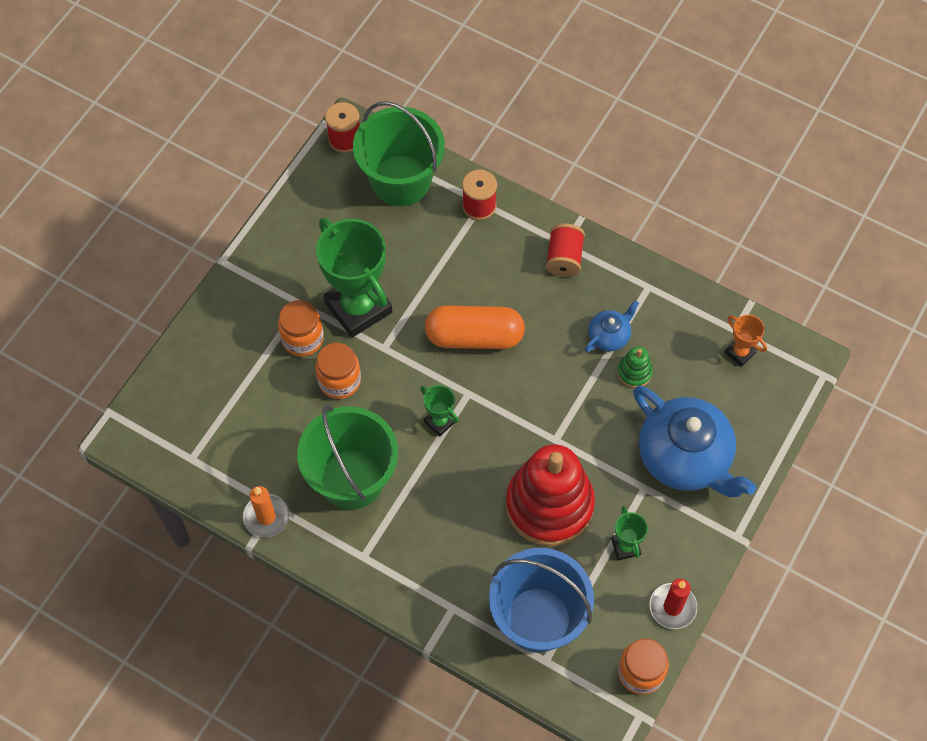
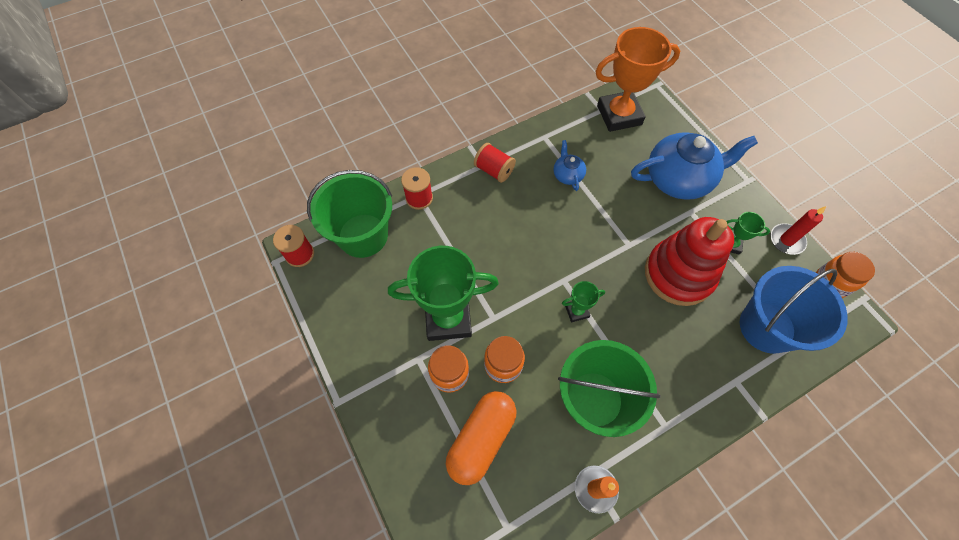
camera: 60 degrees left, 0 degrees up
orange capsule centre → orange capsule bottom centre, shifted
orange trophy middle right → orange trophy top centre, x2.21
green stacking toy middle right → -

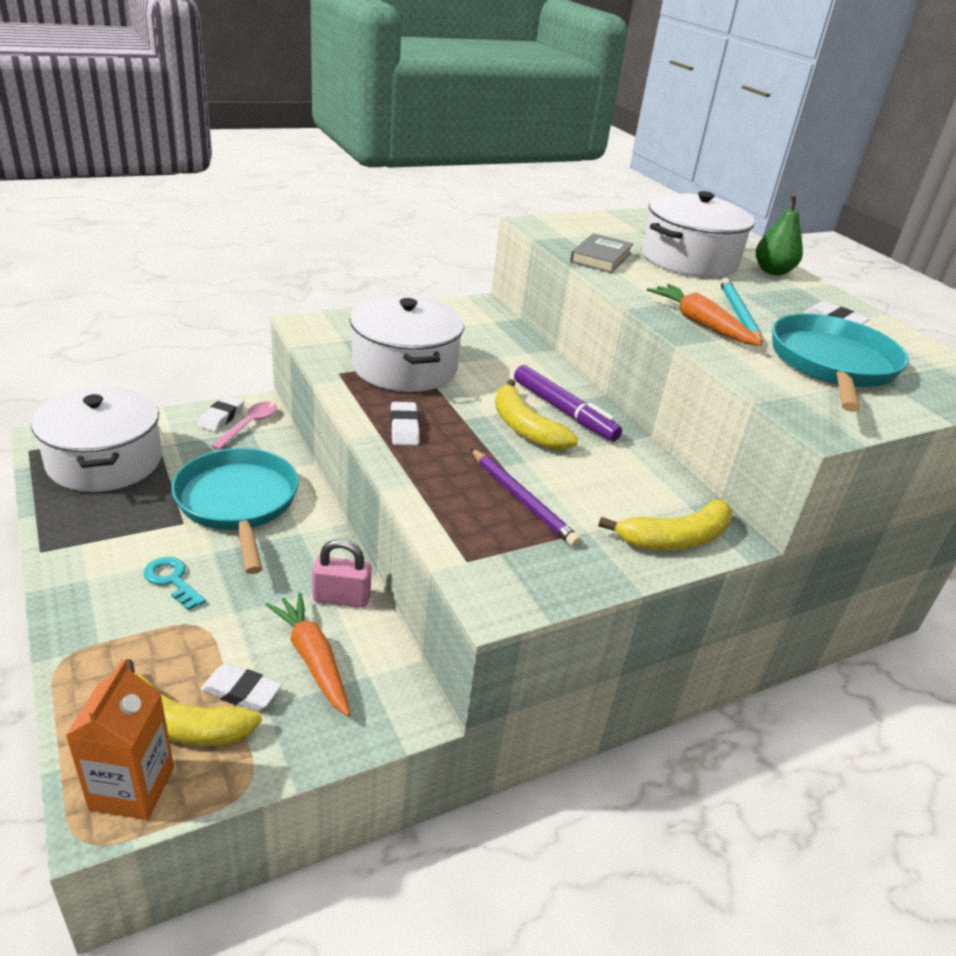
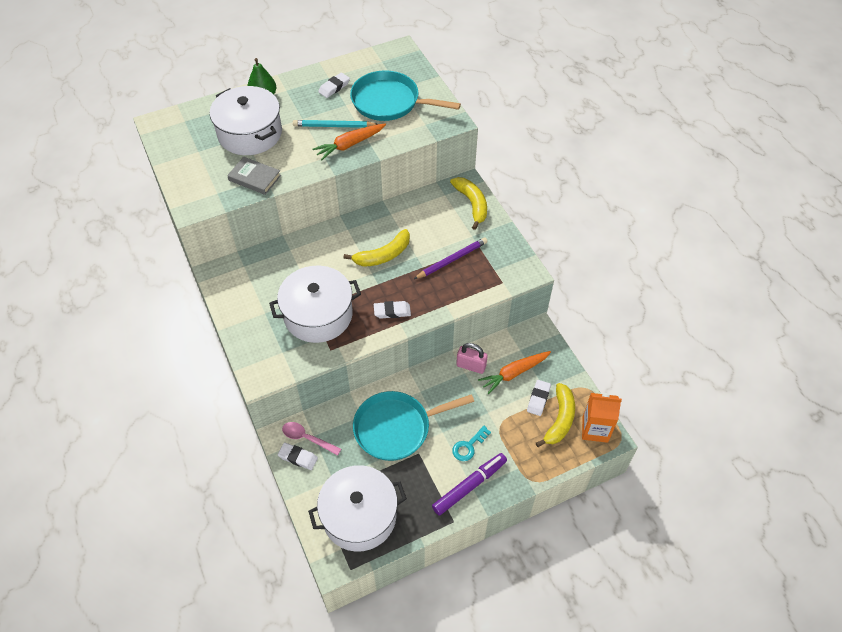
camera: 85 degrees left, 20 degrees up
purple marker centre → purple marker bottom centre, shifted
pink padlock centre, 75 degrees counterclockwise

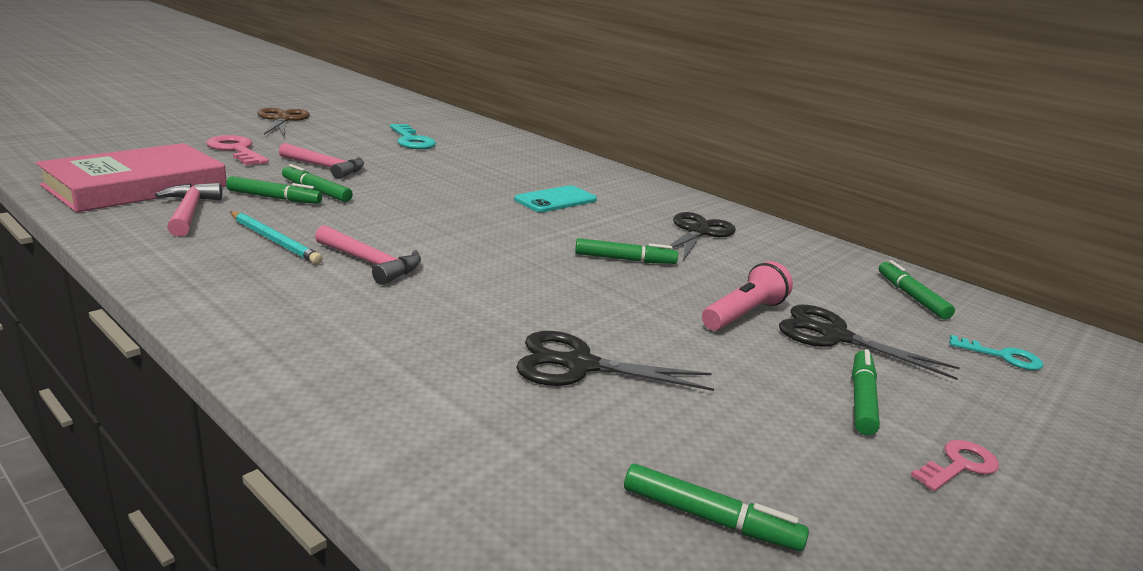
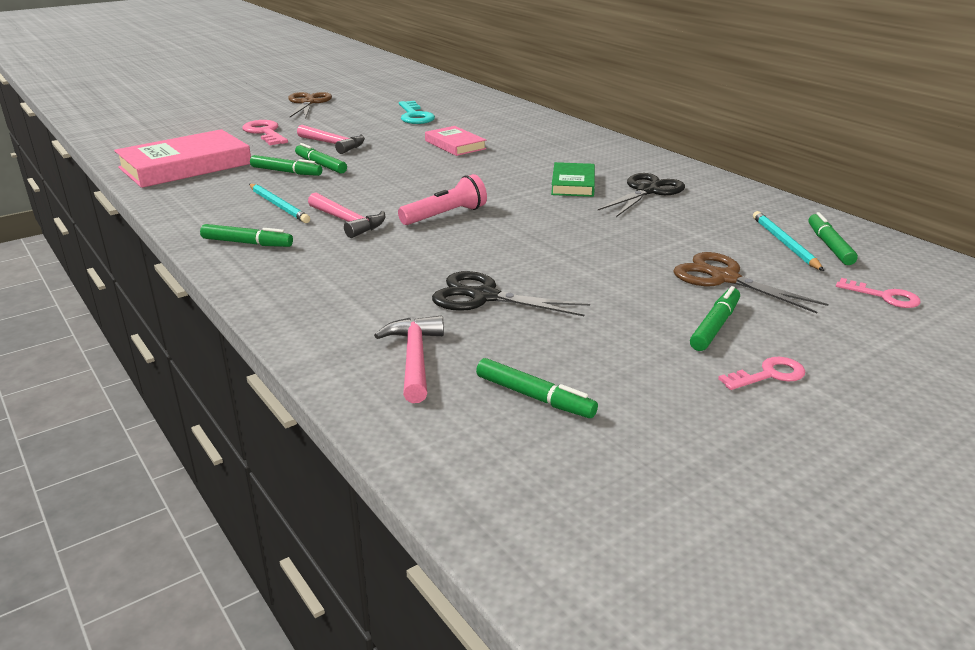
camera: 15 degrees right, 5 degrees up
pink hammer (no. 1 from left in the first image) middle left → pink hammer (no. 3 from left) centre, shifted
turquoise phone centre → -
green marker (no. 3 from left in the first image) centre → green marker (no. 1 from left) middle left, shifted
pink flashlight centre → pink flashlight top centre, shifted
black scissors (no. 3 from left) middle right → brown scissors (no. 2 from left) middle right
turquoise key (no. 2 from left) middle right → pink key (no. 3 from left) middle right
- → pink book (no. 2 from left) top centre
- → green book top centre
- → turquoise pencil (no. 2 from left) middle right

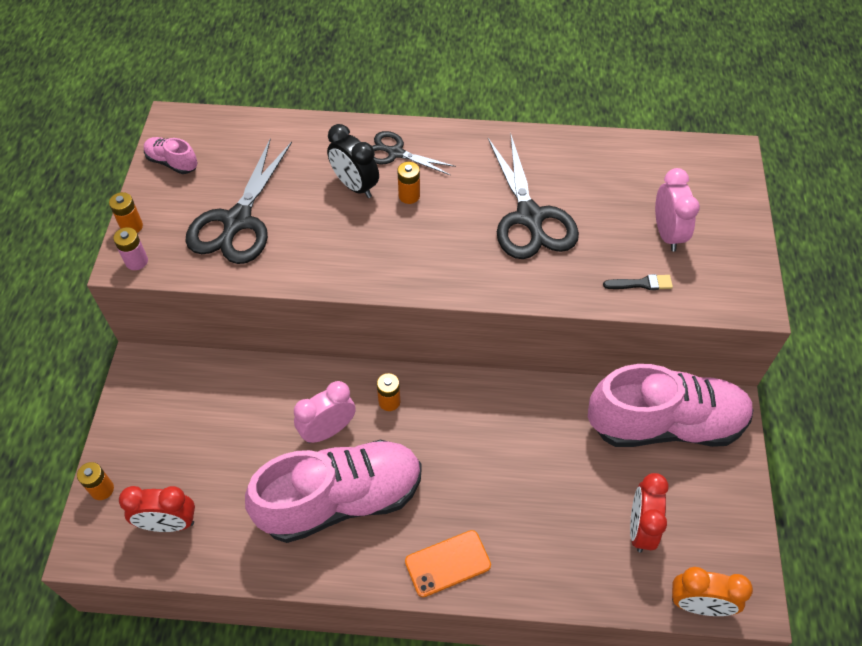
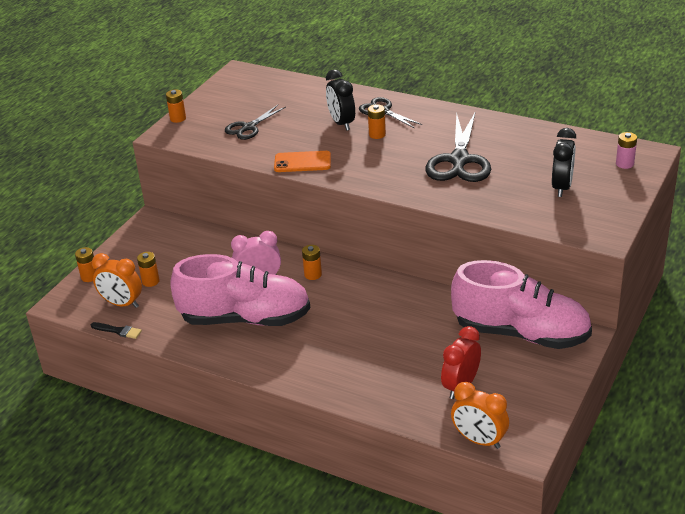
camera: 25 degrees right, 20 degrees down
pink shoe (no. 1 from left) top left → -
black scissors (no. 1 from left) top left → black scissors (no. 1 from left) top centre, x0.58
pink clock (no. 2 from left) top right → black clock (no. 2 from left) top right
pink battery middle left → pink battery top right, shifted
black brush middle right → black brush middle left, shifted
red clock (no. 1 from left) bottom left → orange clock (no. 1 from left) middle left
orange phone bottom centre → orange phone top centre, shifted
- → orange battery (no. 2 from left) middle left

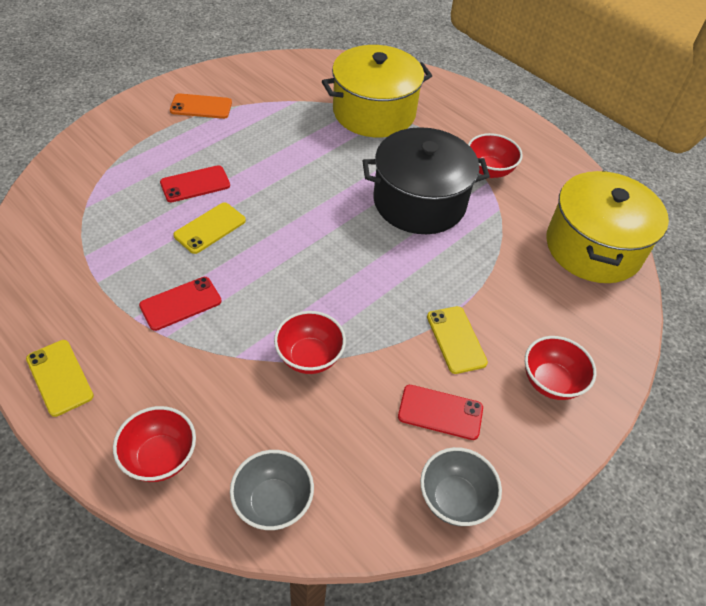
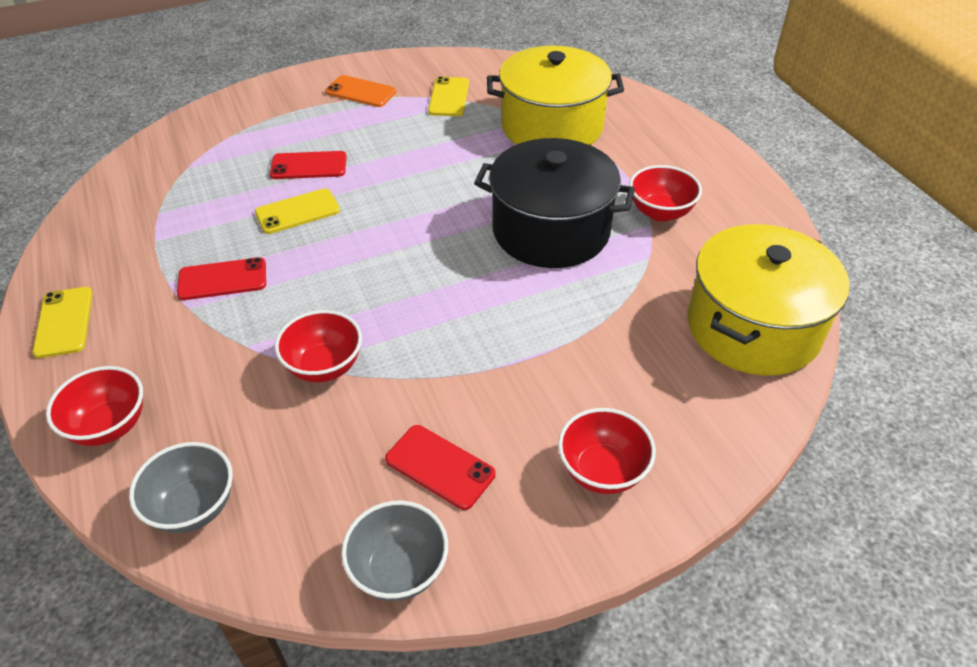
camera: 25 degrees right, 5 degrees down
yellow phone (no. 3 from left) centre → yellow phone (no. 3 from left) top centre, shifted

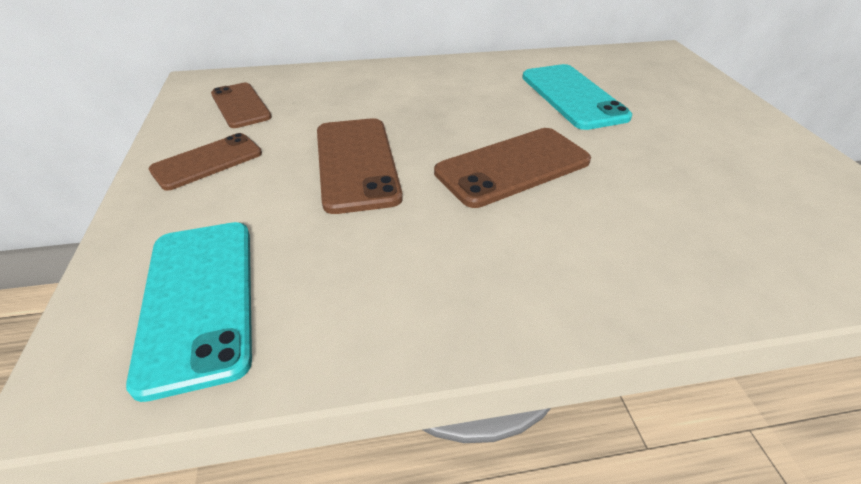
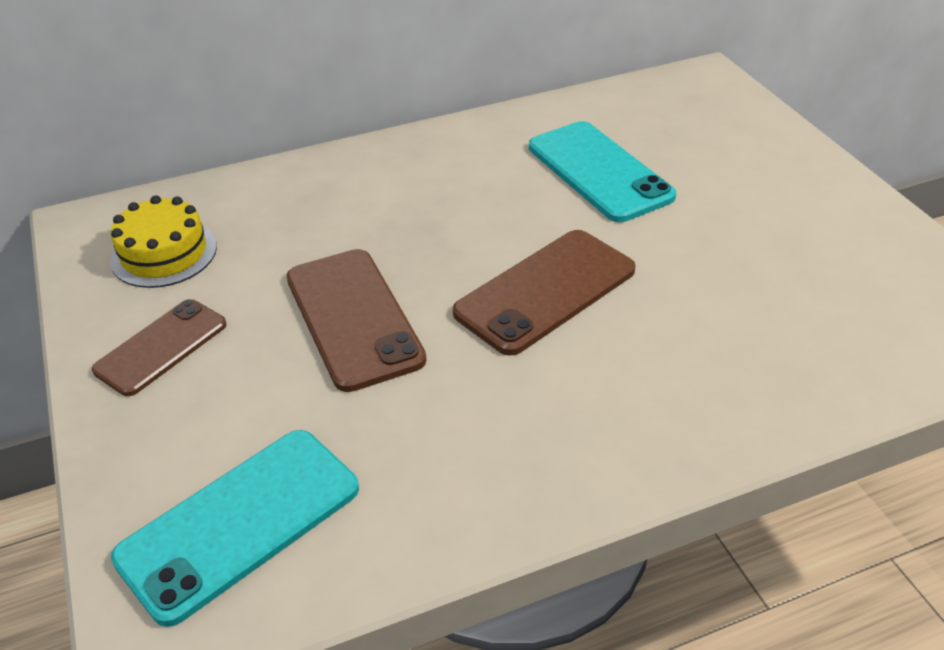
camera: 10 degrees left, 0 degrees up
brown phone (no. 2 from left) top left → yellow cake middle left
turquoise phone (no. 1 from left) middle left → turquoise phone (no. 1 from left) bottom left, 75 degrees clockwise

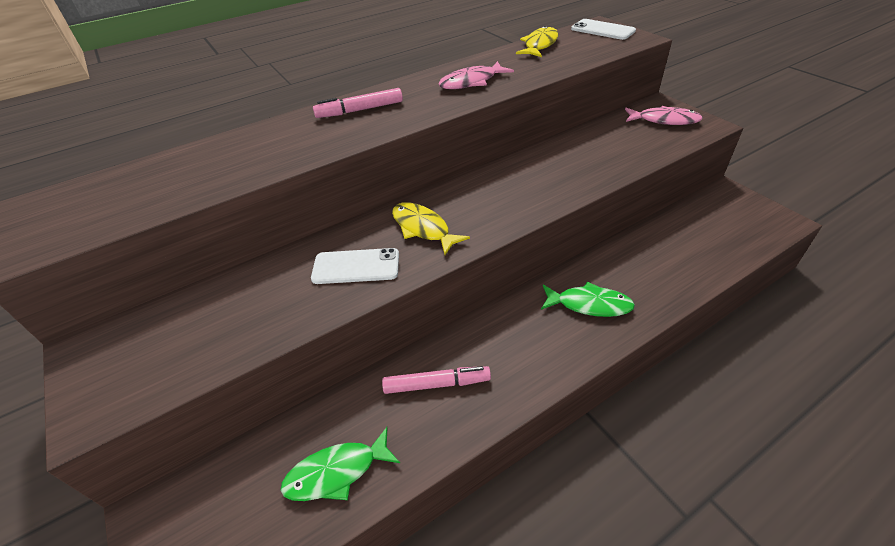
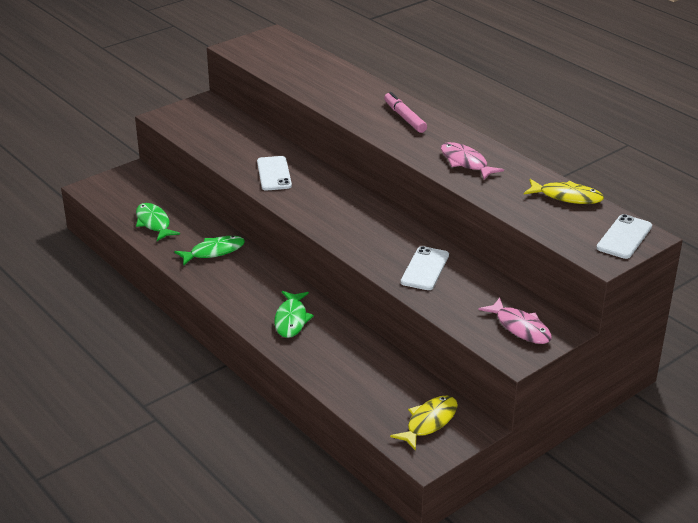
camera: 80 degrees right, 10 degrees down
pink fish (no. 2 from left) top right → pink fish (no. 2 from left) middle right, 45 degrees counterclockwise
yellow fish (no. 1 from left) centre → yellow fish (no. 1 from left) bottom centre, shifted
pink marker (no. 2 from left) bottom centre → green fish (no. 2 from left) middle left
- → white phone (no. 2 from left) centre

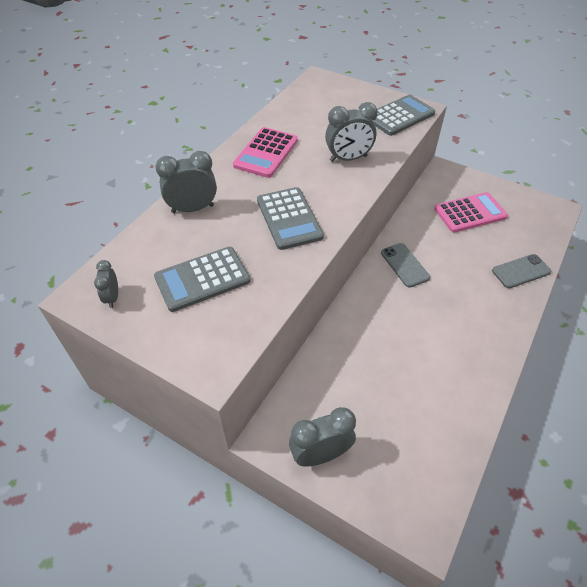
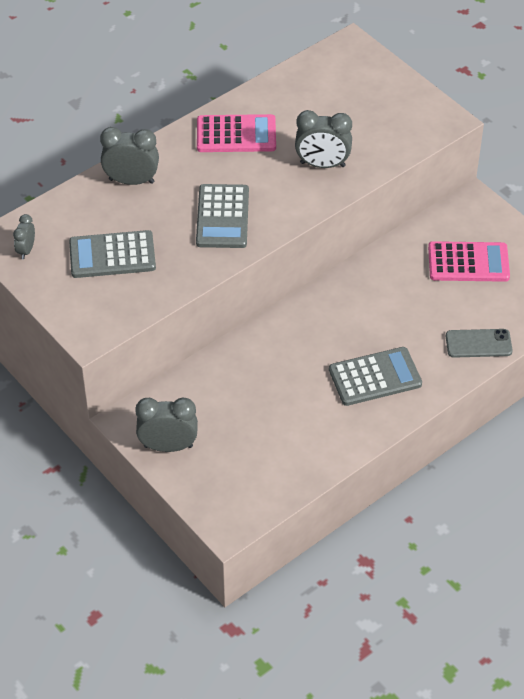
camera: 20 degrees right, 0 degrees up
grey calculator (no. 3 from left) top right → grey calculator (no. 3 from left) middle right, shifted
pink calculator (no. 1 from left) top centre, 135 degrees counterclockwise
grey phone (no. 1 from left) middle right → -

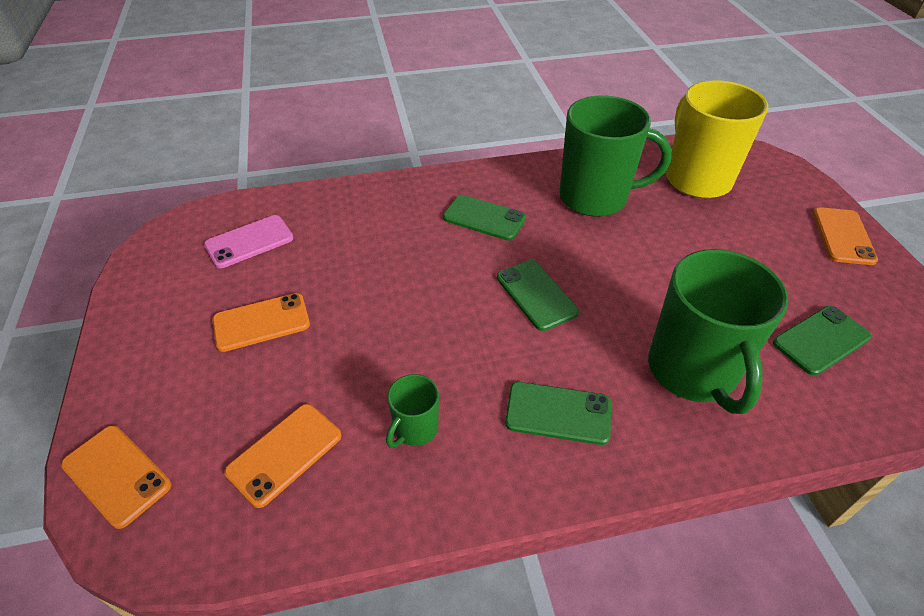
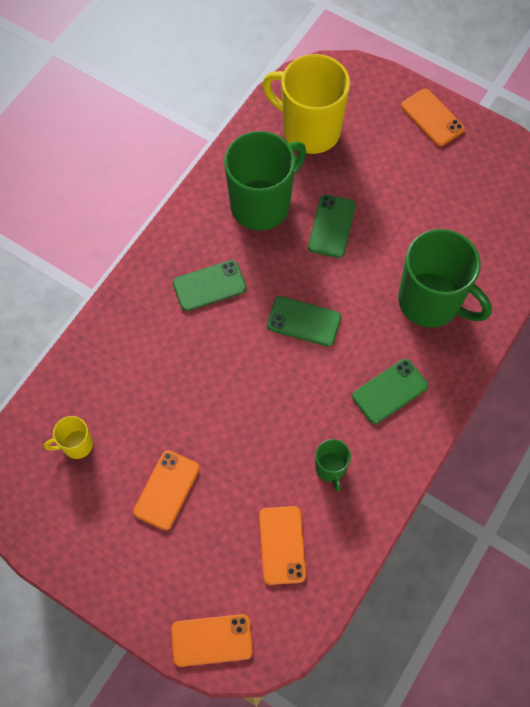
camera: 45 degrees left, 20 degrees up
pink phone middle left → yellow mug (no. 1 from left) middle left
green phone (no. 4 from left in the first image) middle right → green phone (no. 3 from left) top centre, shifted

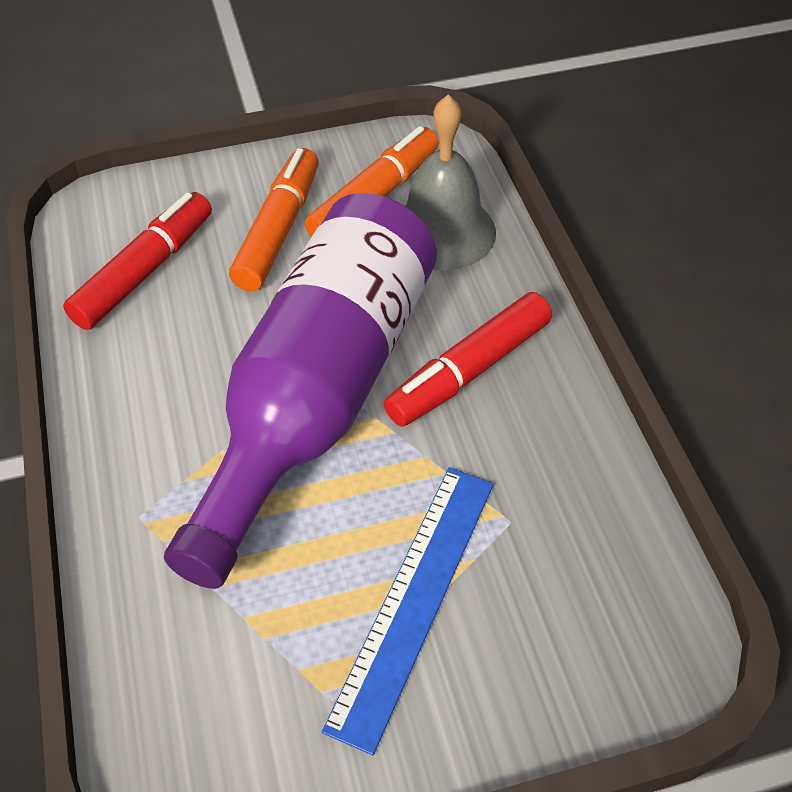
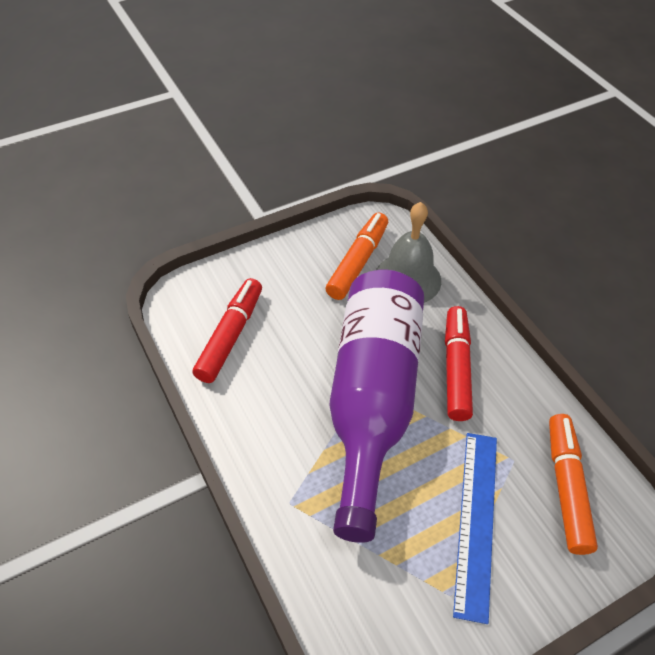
camera: 15 degrees left, 0 degrees up
orange marker (no. 1 from left in the first image) top centre → orange marker (no. 2 from left) bottom right, shifted
red marker (no. 2 from left) centre → red marker (no. 2 from left) middle right, 150 degrees clockwise

